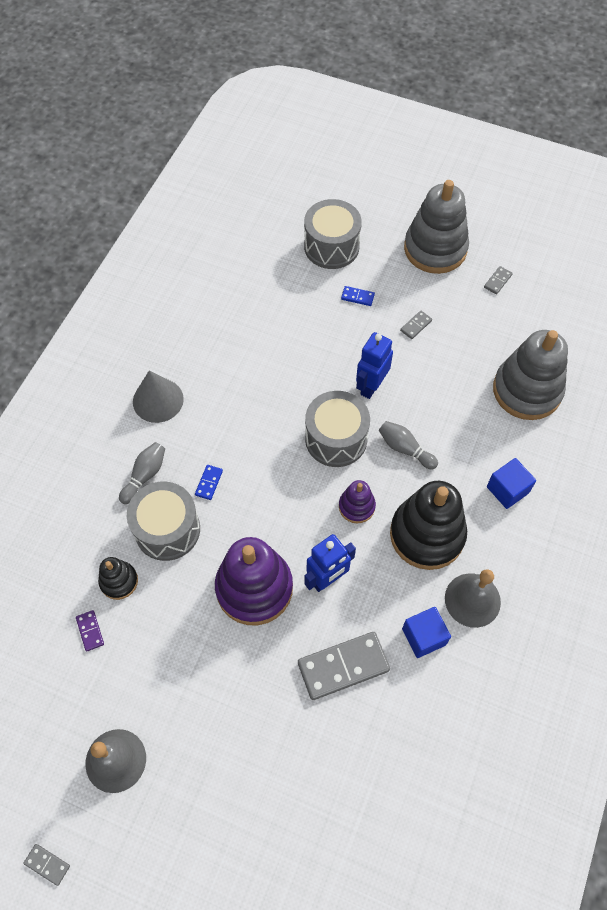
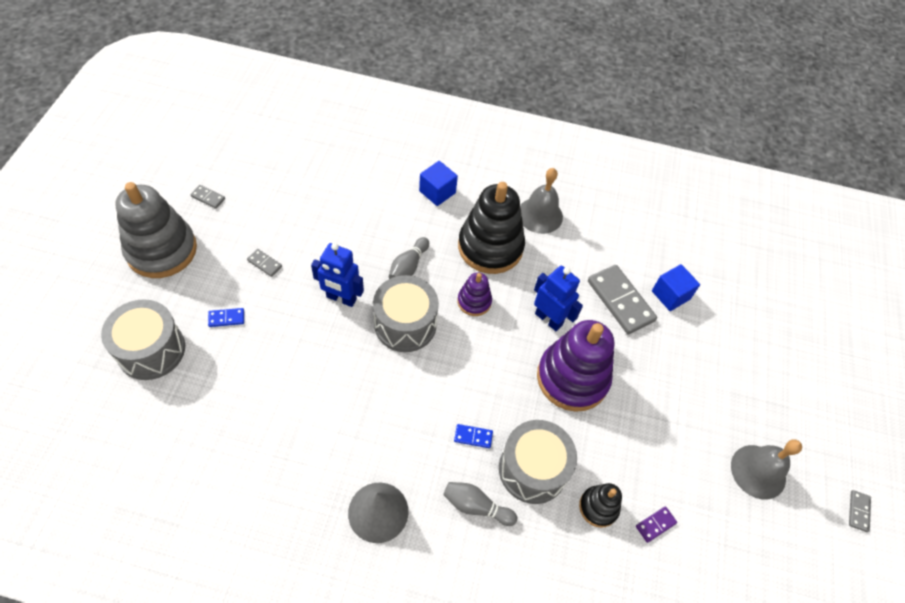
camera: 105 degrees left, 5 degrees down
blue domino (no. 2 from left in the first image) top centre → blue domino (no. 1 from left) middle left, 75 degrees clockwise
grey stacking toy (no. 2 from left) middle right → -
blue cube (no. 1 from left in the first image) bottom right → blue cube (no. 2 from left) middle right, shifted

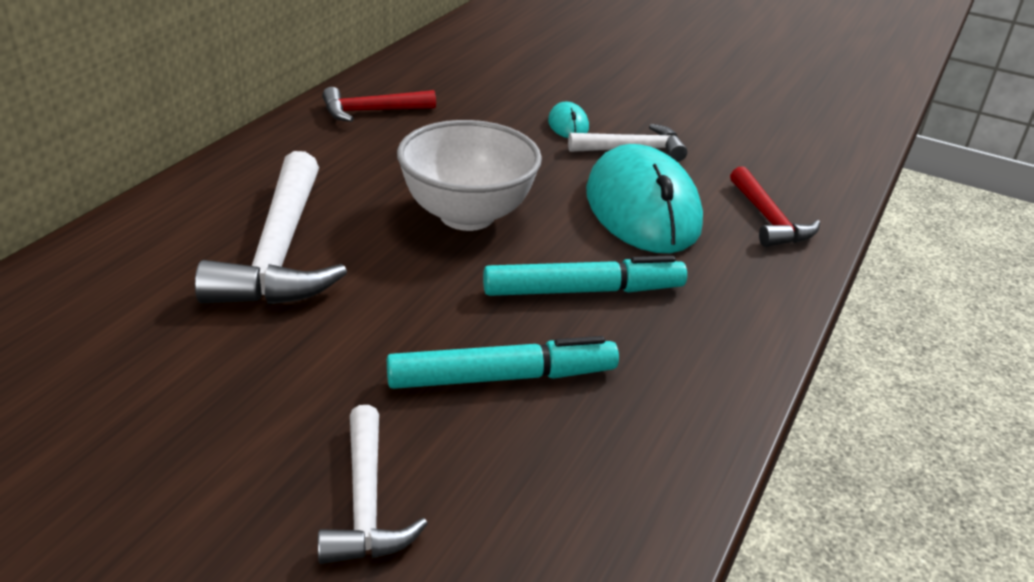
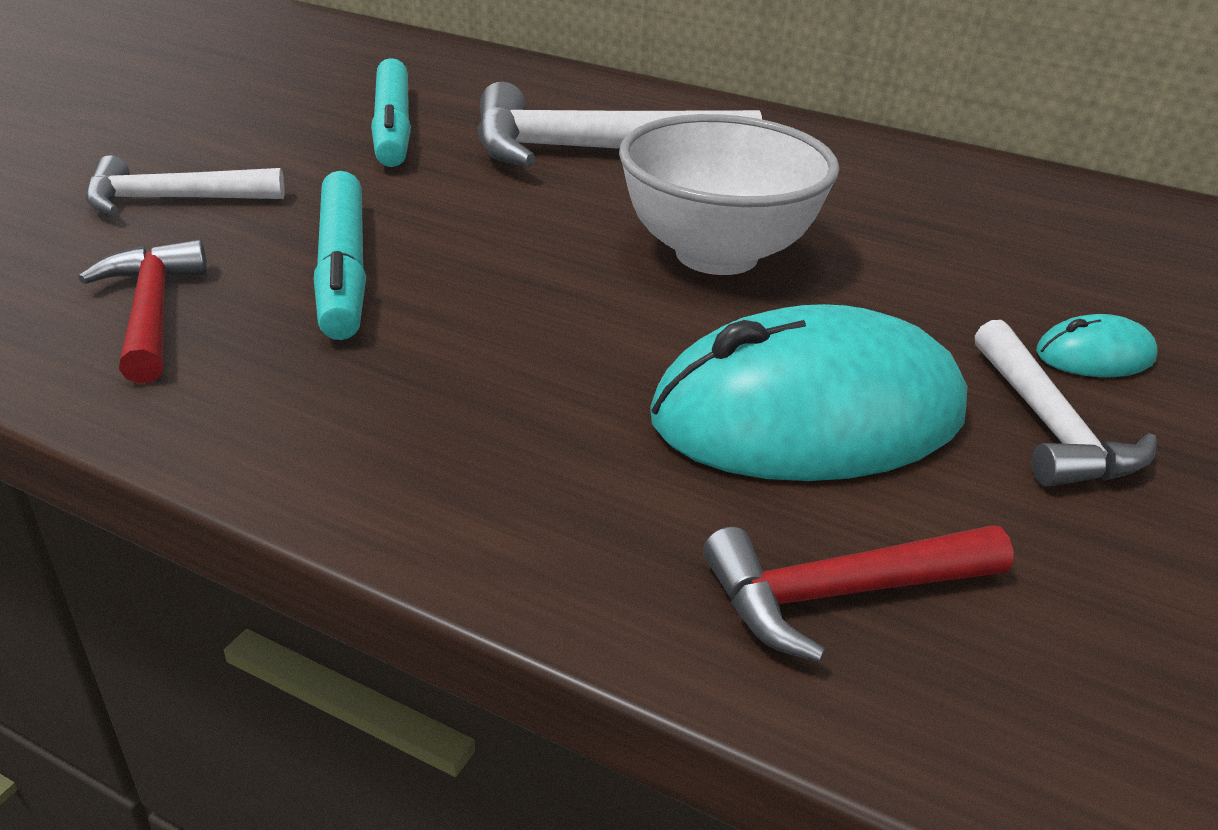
camera: 90 degrees right, 0 degrees up
red hammer (no. 1 from left) top centre → red hammer (no. 1 from left) middle left, shifted
turquoise marker (no. 2 from left) centre → turquoise marker (no. 2 from left) top left, shifted

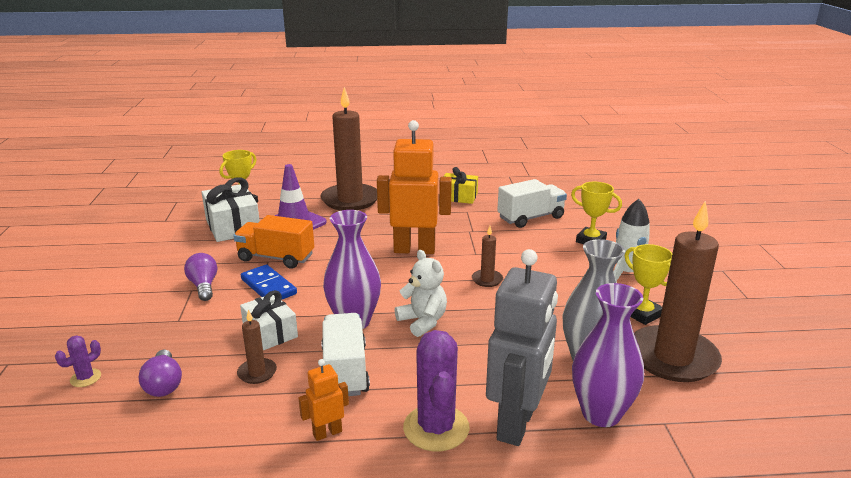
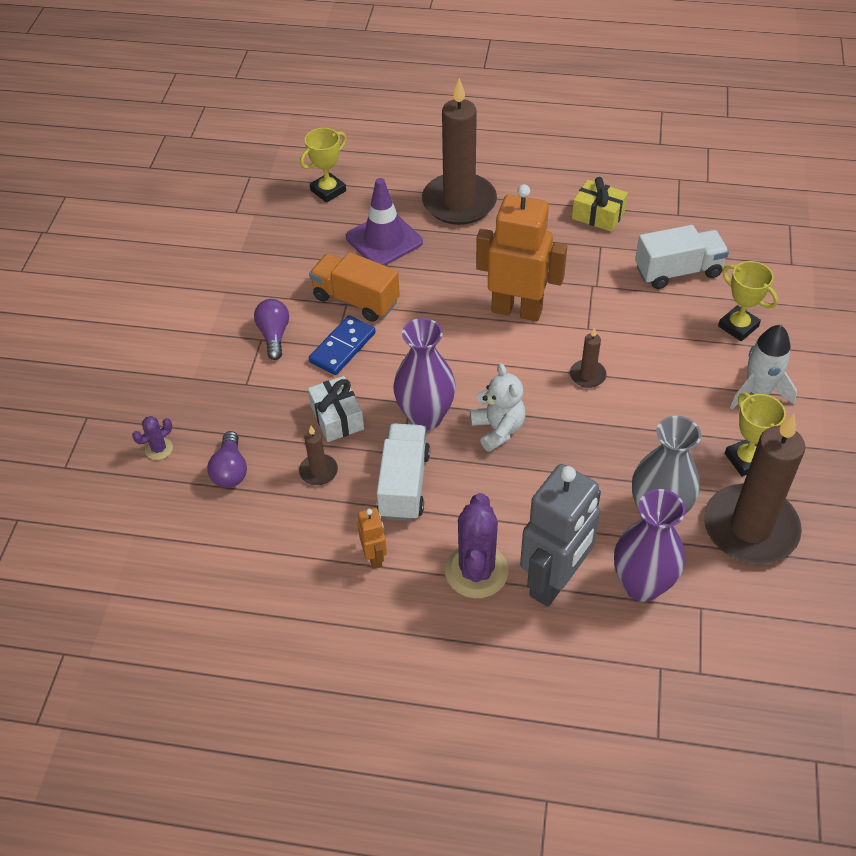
camera: 15 degrees right, 25 degrees up
white gift (no. 1 from left) middle left → -
blue domino middle left → blue domino centre, 60 degrees clockwise
orange robot (no. 1 from left) bottom centre → orange robot (no. 1 from left) centre, 90 degrees clockwise

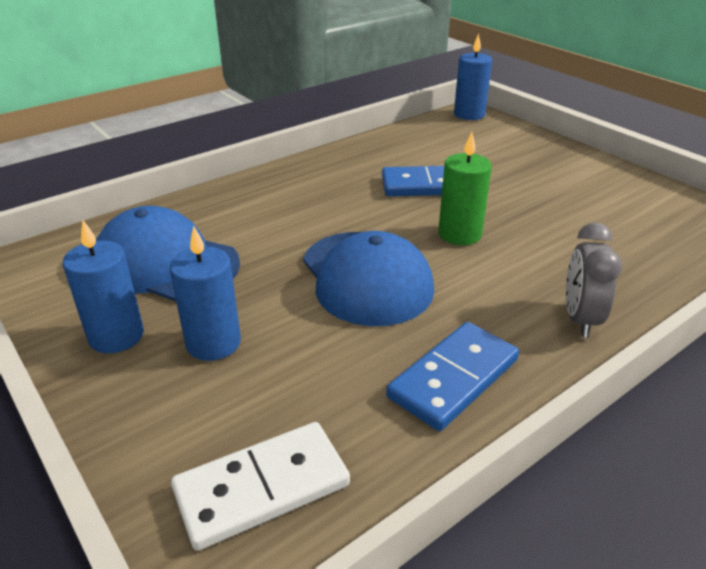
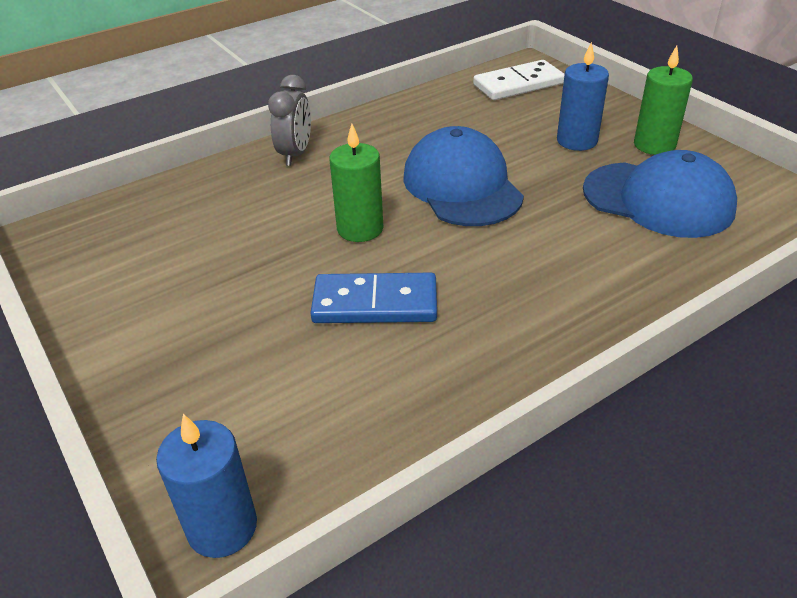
camera: 175 degrees left, 5 degrees up
blue candle (no. 1 from left) middle left → green candle (no. 2 from left) top right
blue domino (no. 2 from left) centre → -

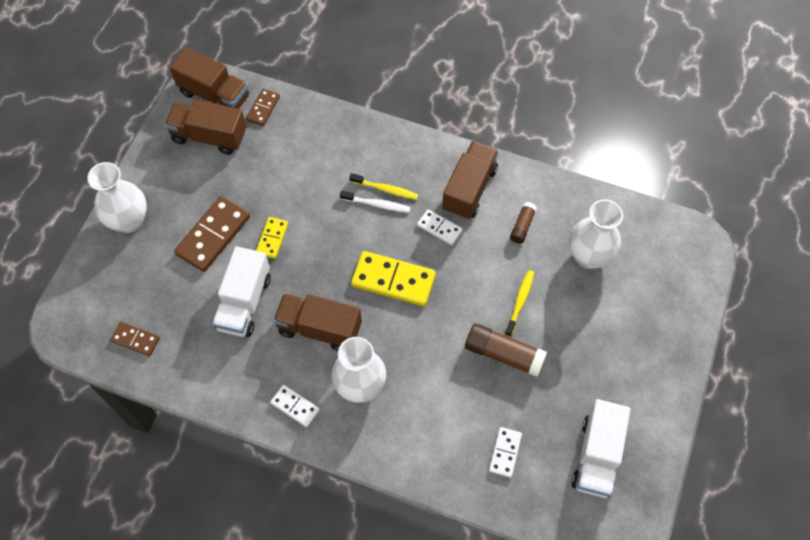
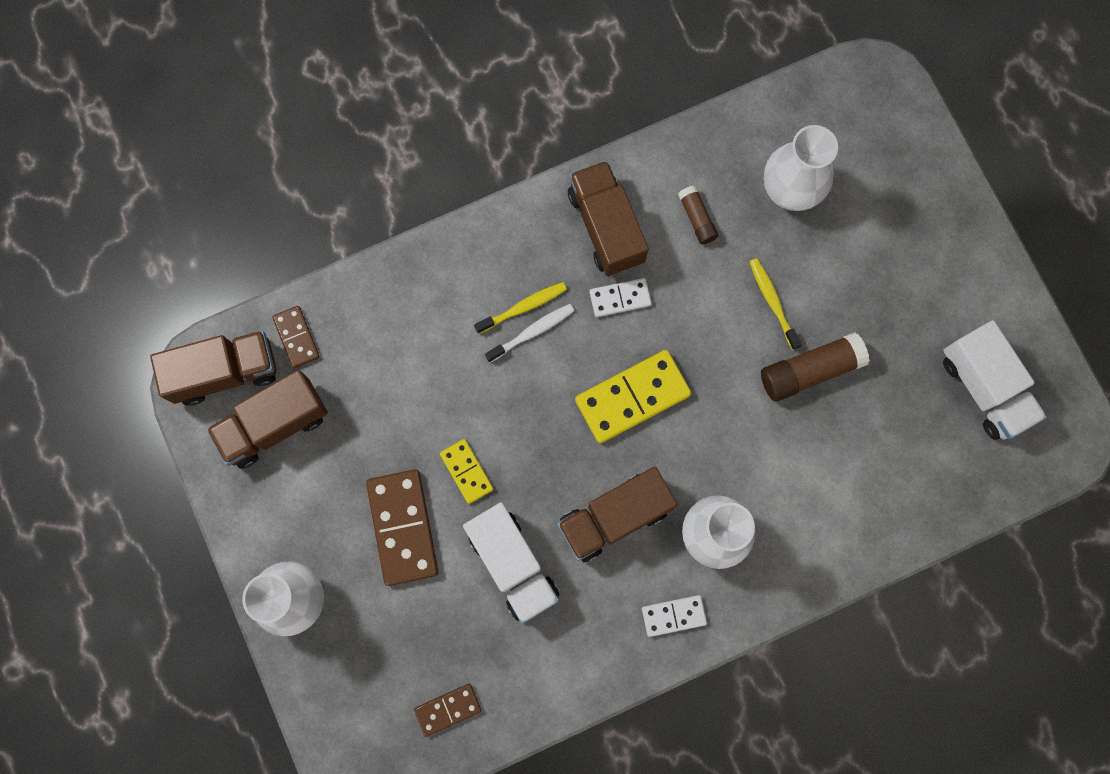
camera: 45 degrees left, 15 degrees up
white domino (no. 3 from left) bottom centre → -

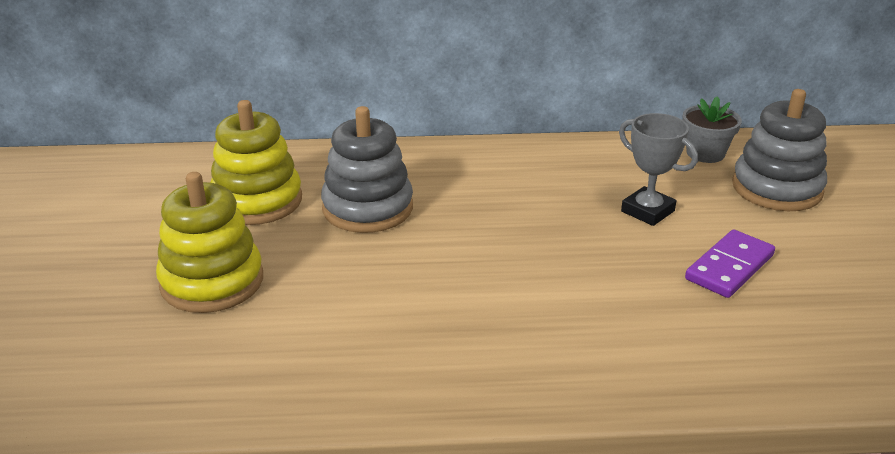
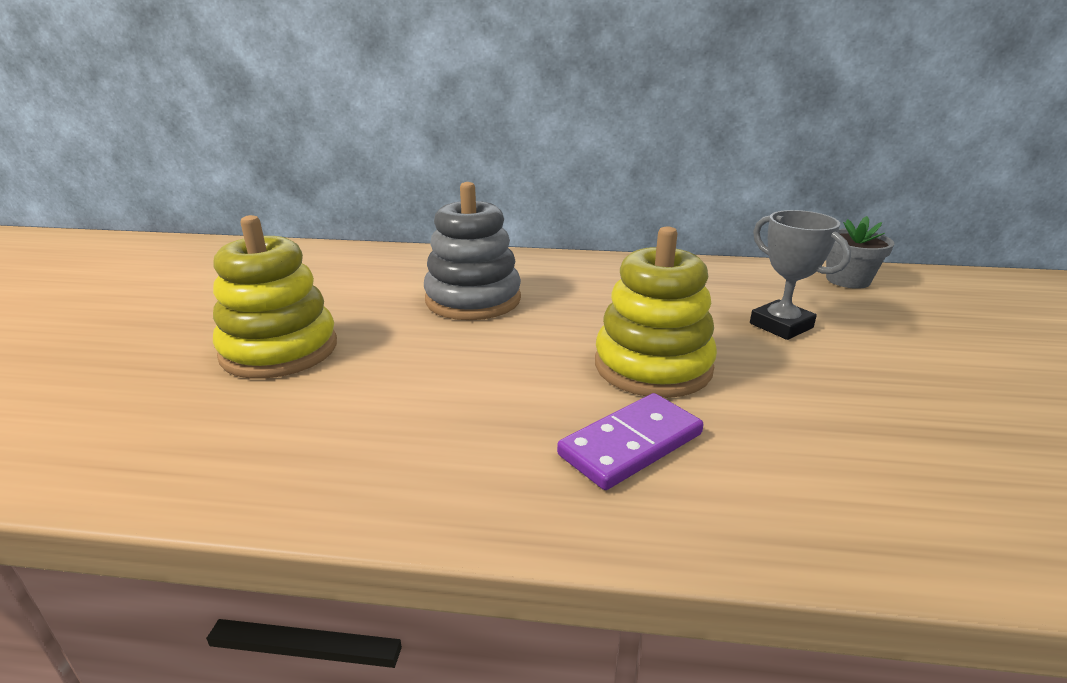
camera: 10 degrees right, 5 degrees down
grey stacking toy (no. 2 from left) top right → -
yellow stacking toy (no. 2 from left) middle left → yellow stacking toy (no. 2 from left) centre, shifted
purple domino middle right → purple domino centre, shifted

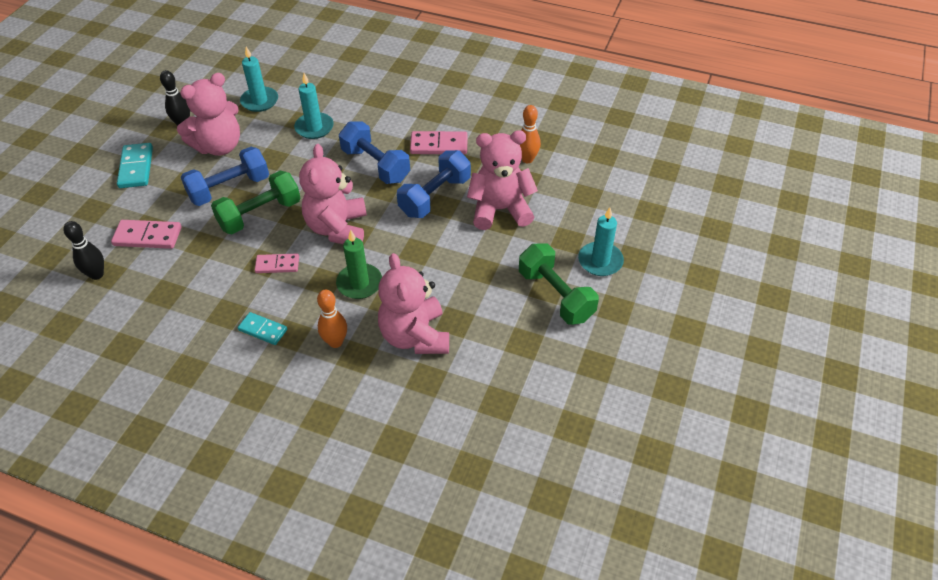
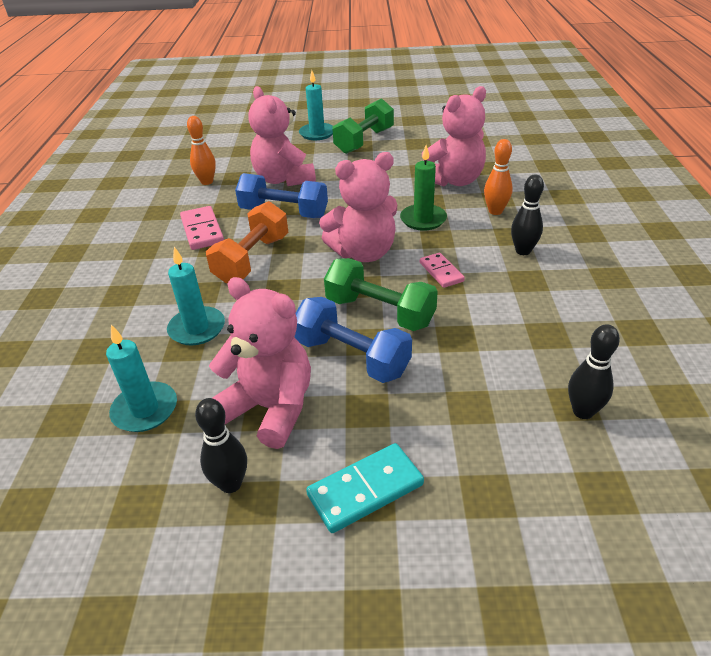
camera: 110 degrees left, 10 degrees down
blue dumbbell (no. 2 from left) top centre → orange dumbbell centre
pink domino (no. 1 from left) middle left → -
turquoise domino (no. 2 from left) middle left → black bowling pin (no. 2 from left) top right

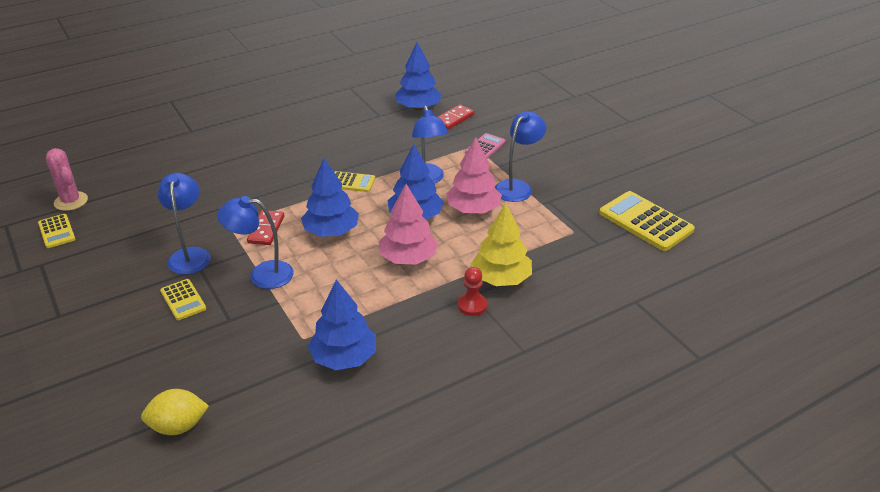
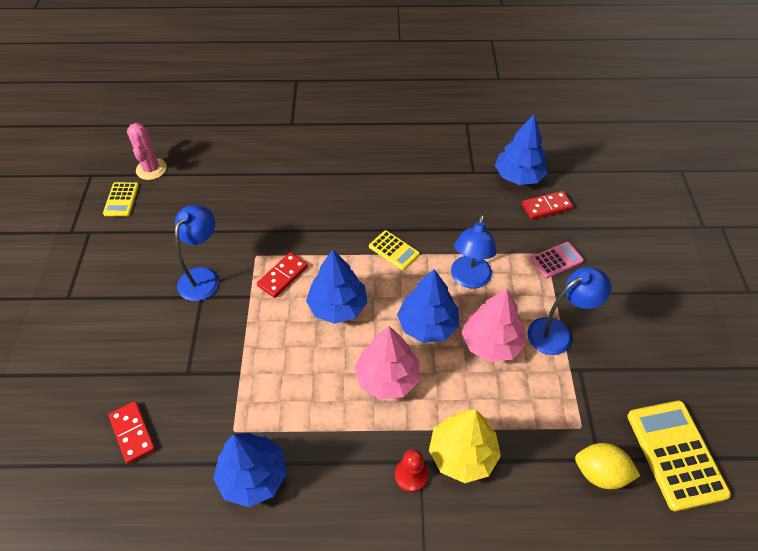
camera: 30 degrees right, 15 degrees up
blue lamp (no. 2 from left) middle left → -
yellow calculator (no. 2 from left) middle left → -
yellow lemon bottom left → yellow lemon bottom right, shifted
- → red domino (no. 1 from left) bottom left

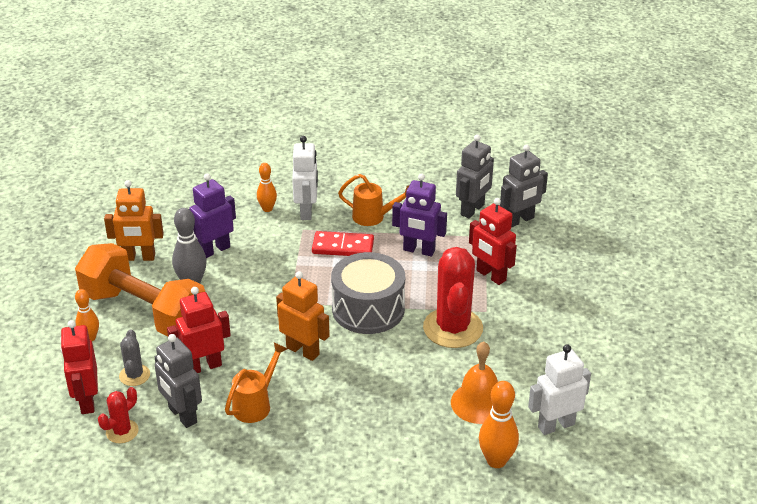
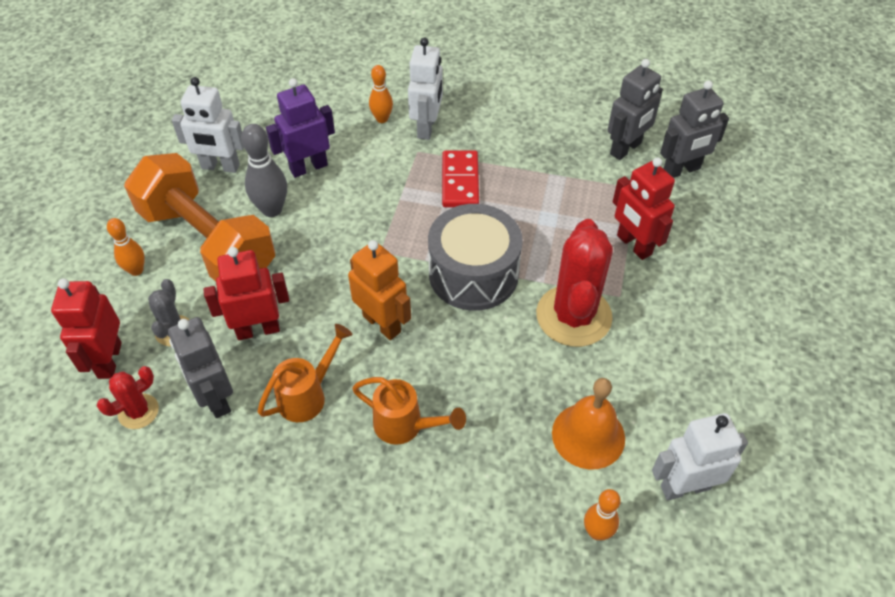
camera: 10 degrees right, 15 degrees up
purple robot (no. 2 from left) centre → -
orange watering can (no. 2 from left) centre → orange watering can (no. 2 from left) bottom centre, shifted
orange robot (no. 1 from left) middle left → white robot (no. 1 from left) top left
red domino centre → red domino top centre, 75 degrees clockwise
orange bowling pin (no. 3 from left) bottom centre → orange bowling pin (no. 3 from left) bottom right, x0.64

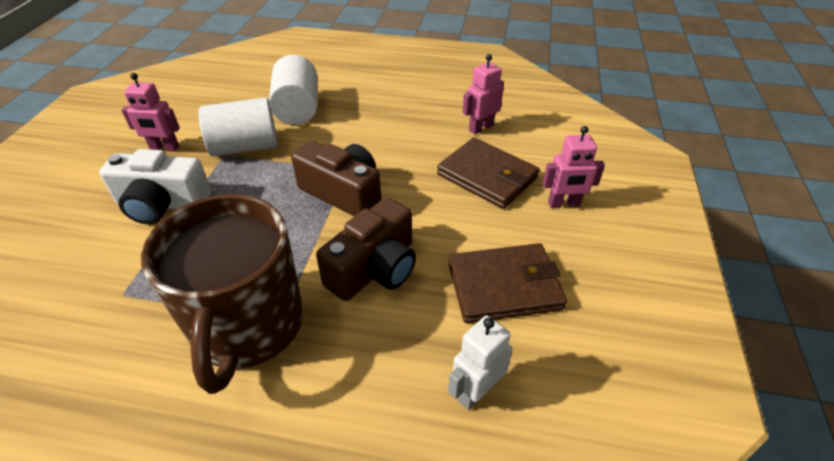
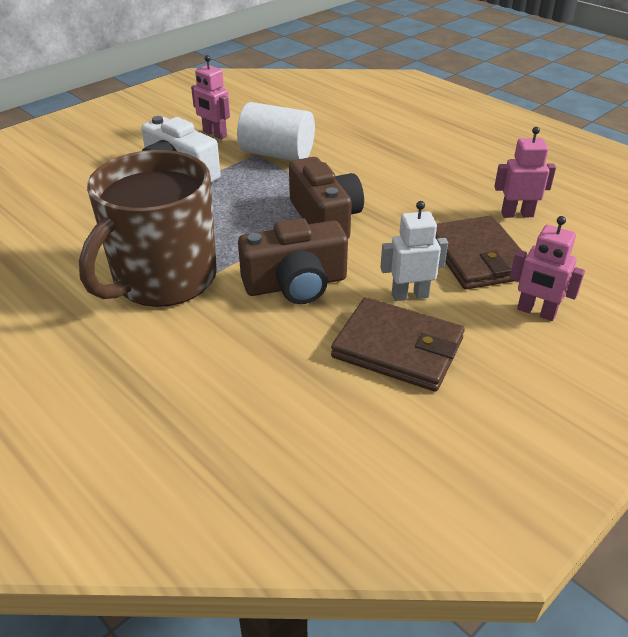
camera: 35 degrees right, 5 degrees down
white cylinder (no. 2 from left) top centre → -
white robot bottom centre → white robot centre, shifted

